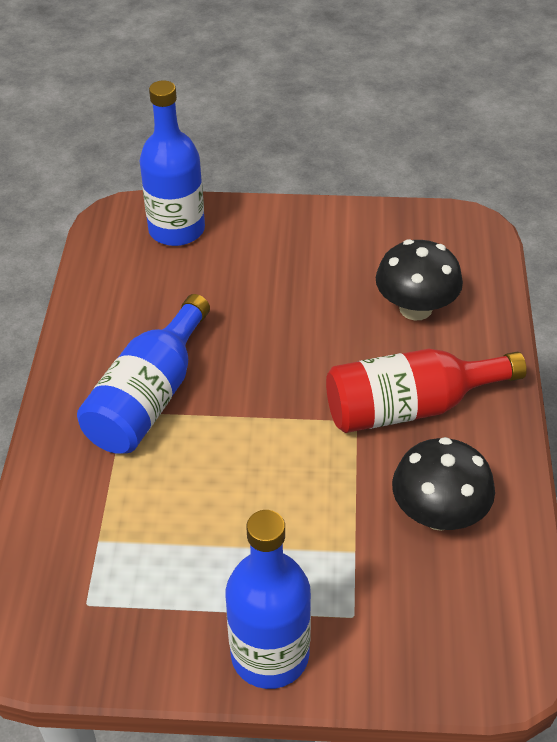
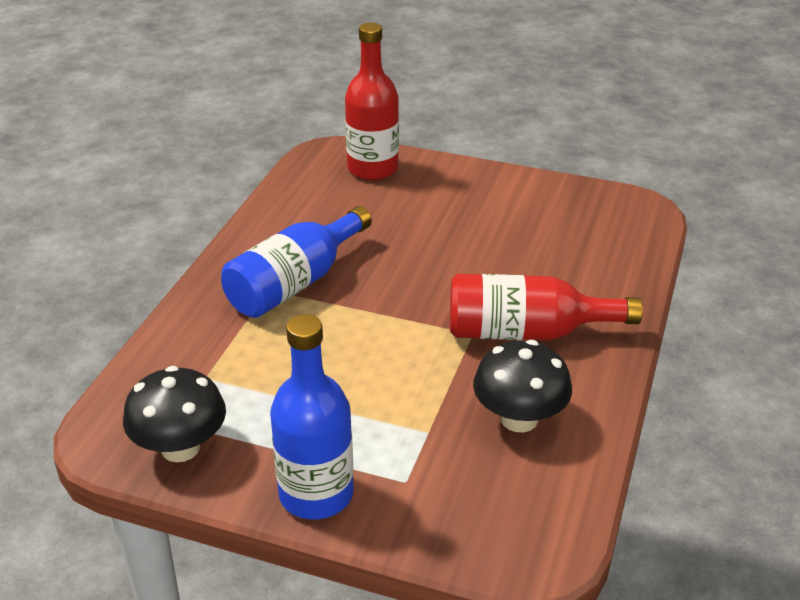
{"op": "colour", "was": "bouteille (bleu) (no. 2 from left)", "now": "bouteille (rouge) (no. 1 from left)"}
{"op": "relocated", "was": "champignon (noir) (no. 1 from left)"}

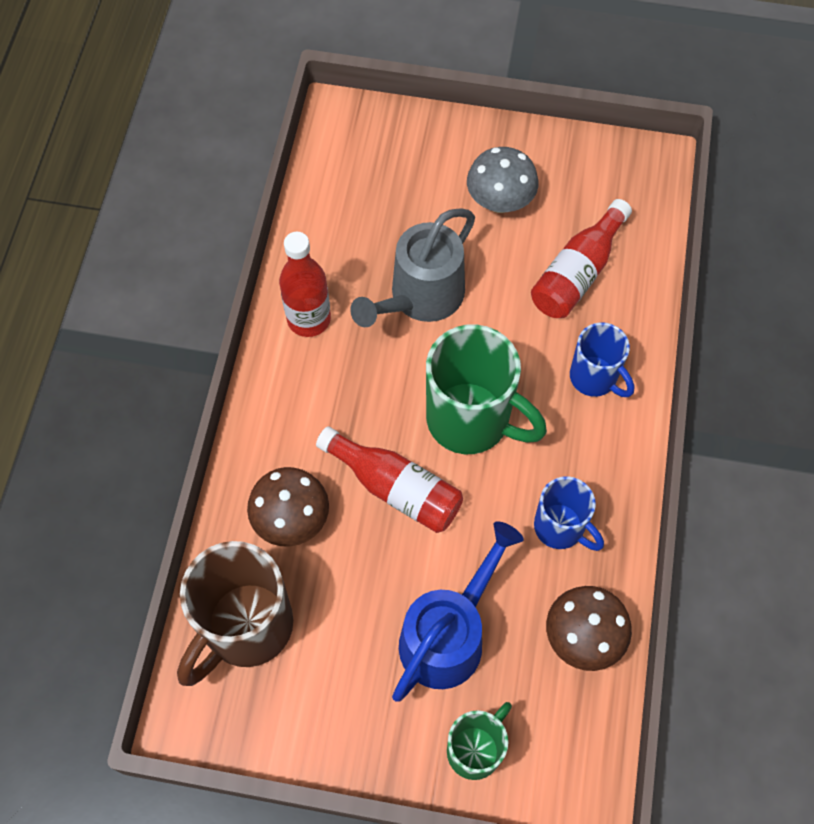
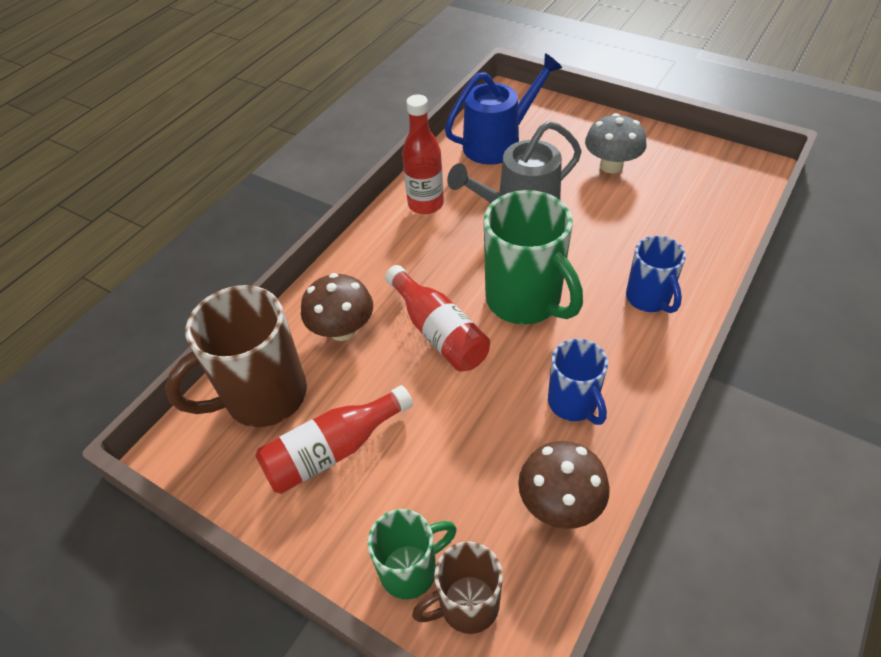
{"op": "relocated", "was": "bouteille (rouge) (no. 3 from left in the first image)", "now": "bouteille (rouge) (no. 1 from left)"}
{"op": "relocated", "was": "arrosoir (bleu)"}
{"op": "appeared", "now": "tasse (marron) (no. 2 from left)"}

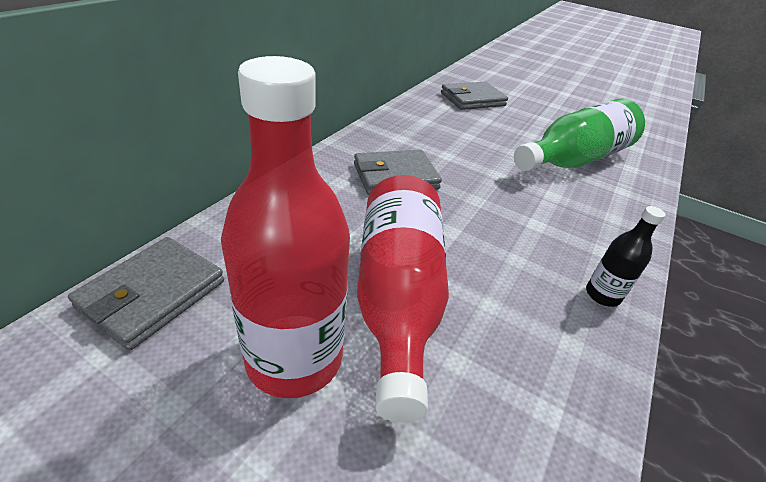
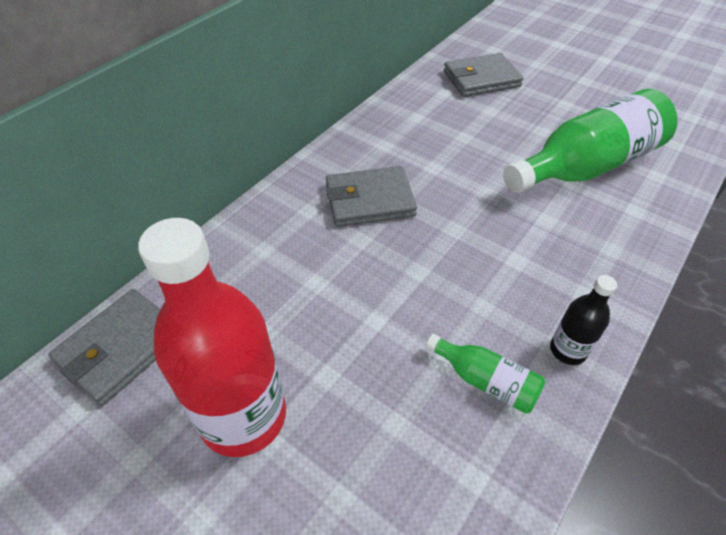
{"op": "missing", "was": "bouteille (rouge) (no. 2 from left)"}
{"op": "appeared", "now": "bouteille (vert) (no. 1 from left)"}

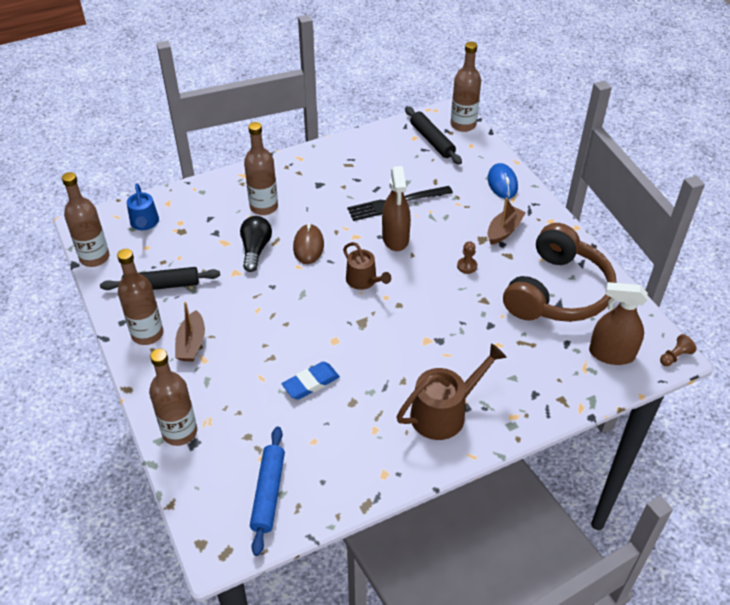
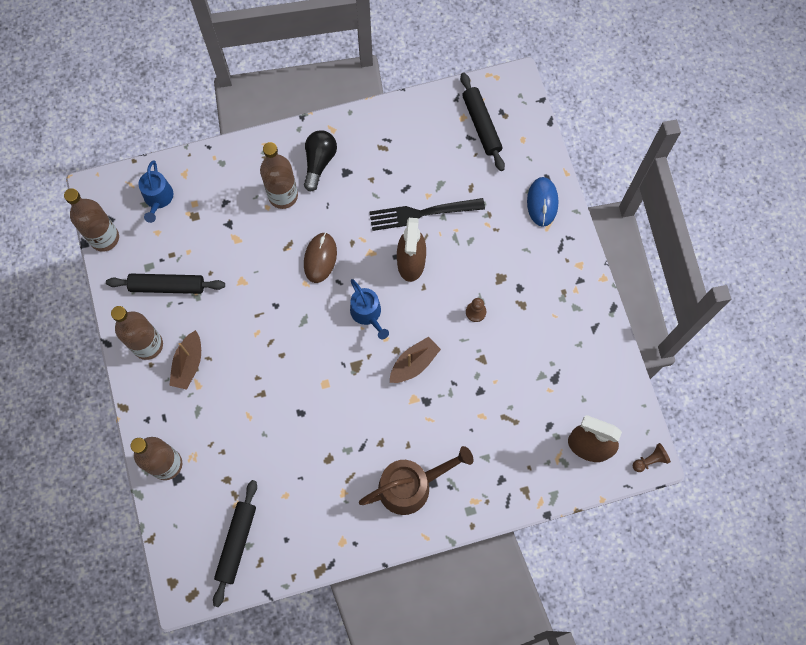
{"op": "missing", "was": "bouteille (marron) (no. 5 from left)"}
{"op": "relocated", "was": "bateau (marron) (no. 2 from left)"}
{"op": "relocated", "was": "ampoule (noir)"}
{"op": "missing", "was": "casque audio (marron)"}
{"op": "colour", "was": "arrosoir (marron) (no. 1 from left)", "now": "arrosoir (bleu) (no. 2 from left)"}
{"op": "missing", "was": "gomme (bleu)"}
{"op": "colour", "was": "rouleau à pâtisserie (bleu)", "now": "rouleau à pâtisserie (noir) (no. 2 from left)"}

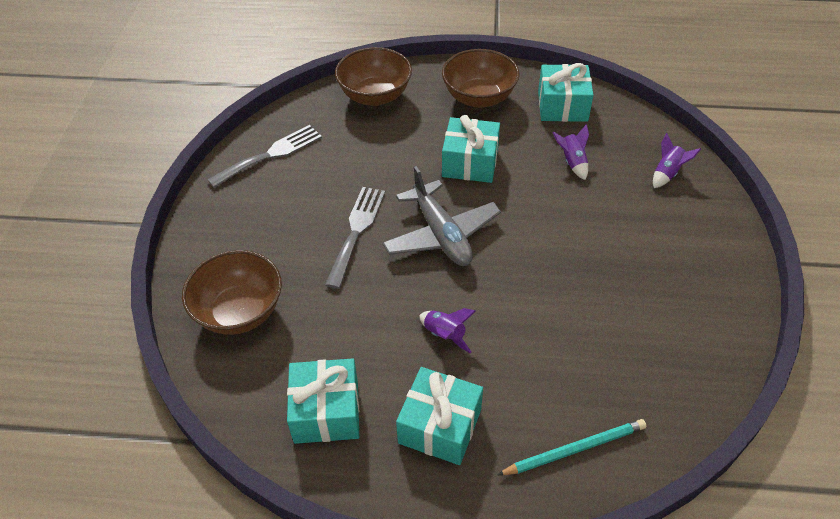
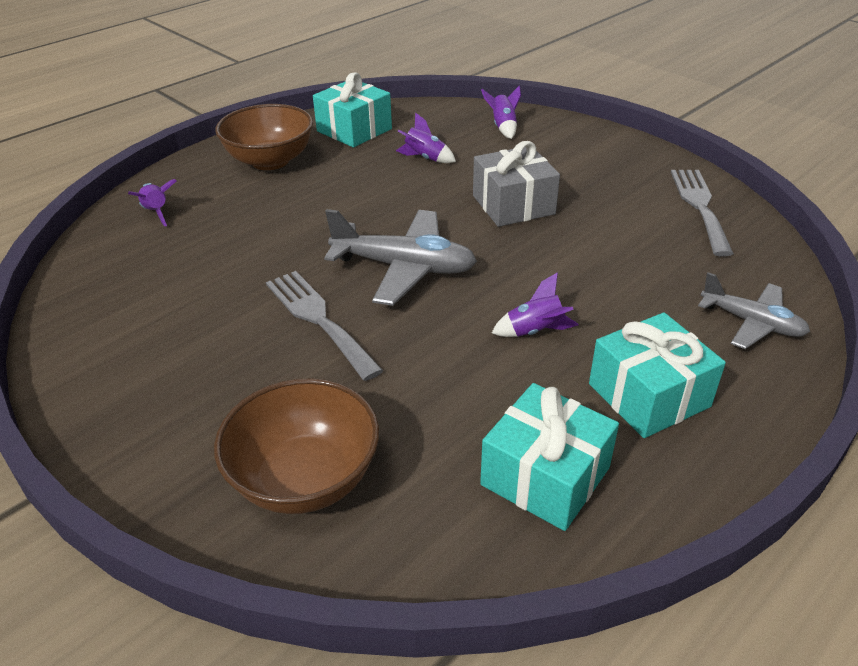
{"op": "exchanged", "was": "bol (marron) (no. 2 from left)", "now": "fusée (violet) (no. 1 from left)"}
{"op": "missing", "was": "cadeau (turquoise) (no. 3 from left)"}
{"op": "relocated", "was": "fourchette (gris) (no. 1 from left in the first image)", "now": "fourchette (gris) (no. 2 from left)"}
{"op": "exchanged", "was": "crayon (turquoise)", "now": "avion (gris) (no. 2 from left)"}
{"op": "appeared", "now": "cadeau (gris)"}

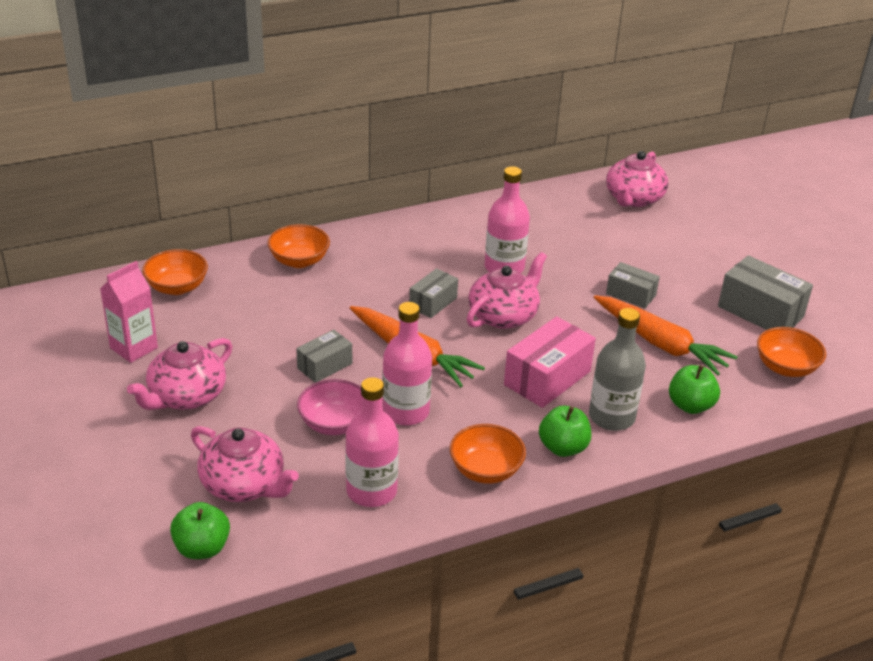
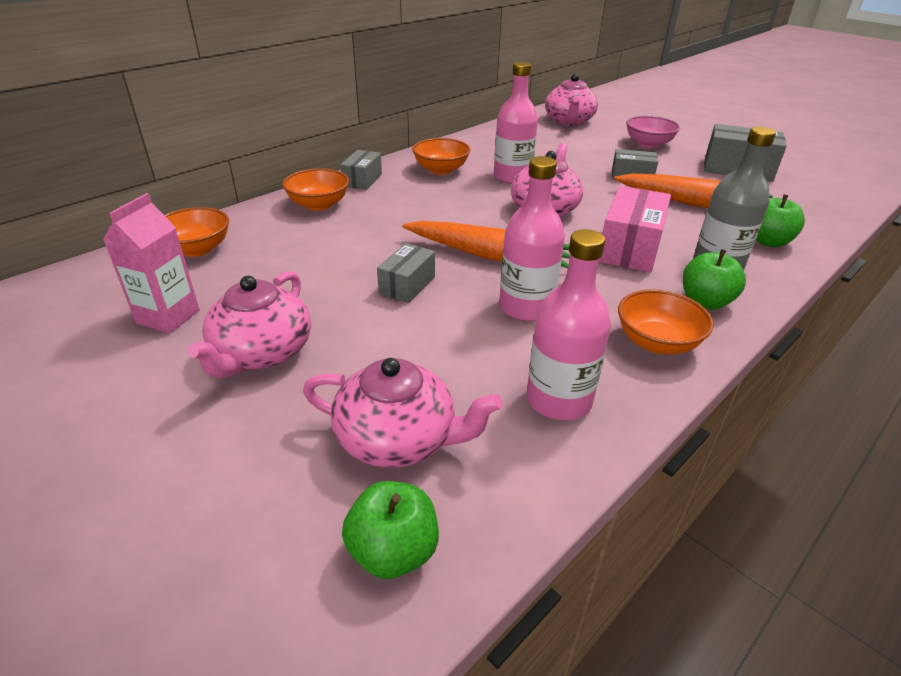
{"op": "relocated", "was": "boîte (gris) (no. 2 from left in the first image)", "now": "boîte (gris) (no. 1 from left)"}
{"op": "relocated", "was": "bol (orange) (no. 4 from left in the first image)", "now": "bol (orange) (no. 3 from left)"}
{"op": "relocated", "was": "bol (rose)"}

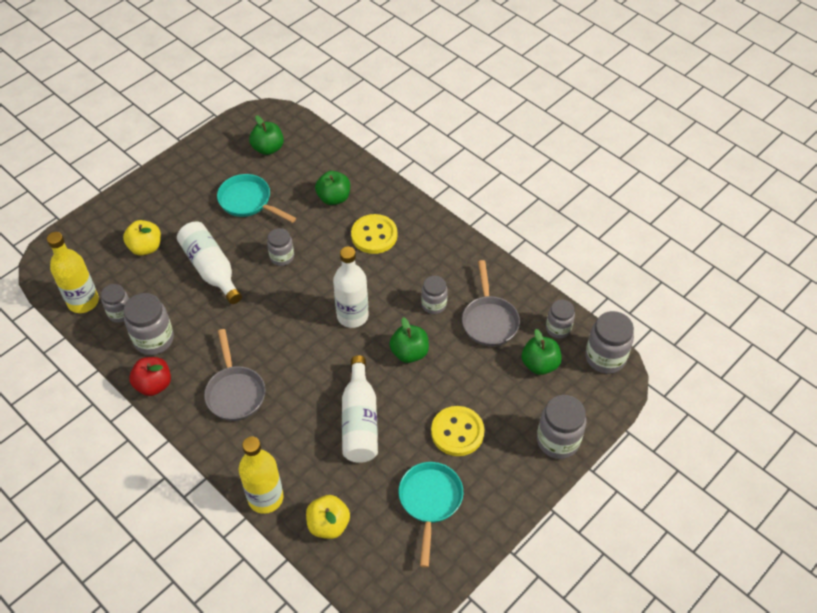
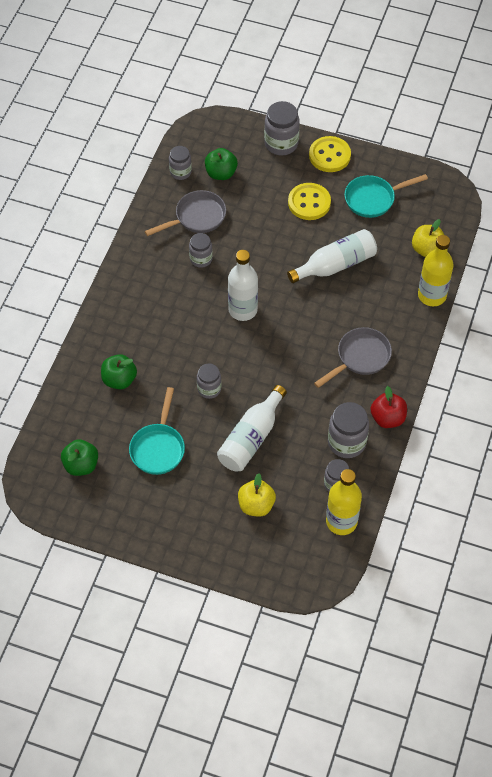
{"op": "relocated", "was": "bouton (jaune) (no. 1 from left in the first image)", "now": "bouton (jaune) (no. 2 from left)"}
{"op": "missing", "was": "bocal (gris) (no. 7 from left)"}
{"op": "missing", "was": "pomme (vert) (no. 3 from left)"}

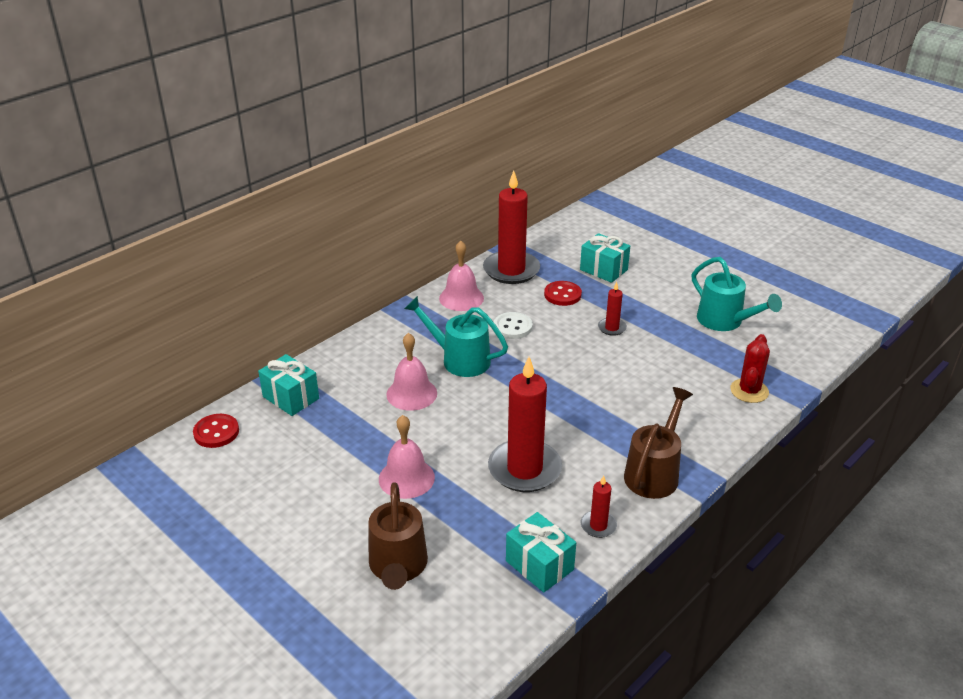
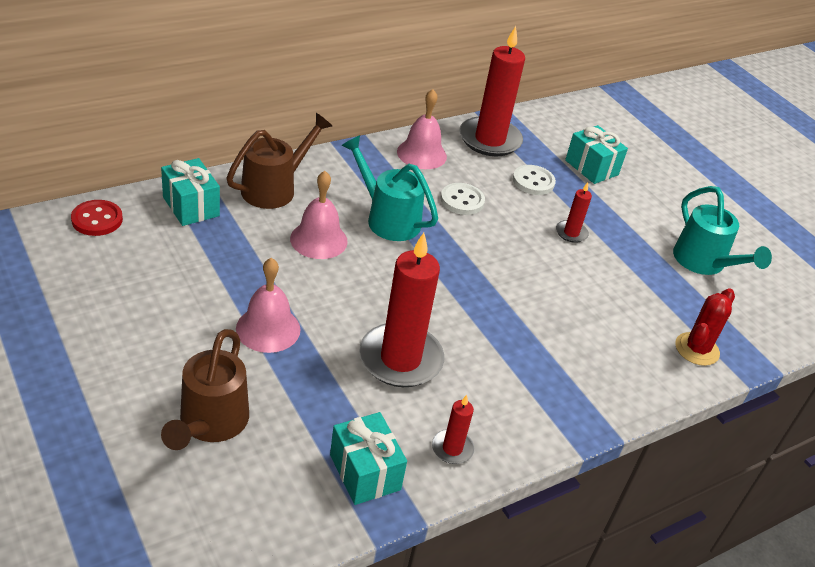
{"op": "colour", "was": "bouton (rouge) (no. 2 from left)", "now": "bouton (blanc) (no. 2 from left)"}
{"op": "relocated", "was": "arrosoir (marron) (no. 2 from left)"}

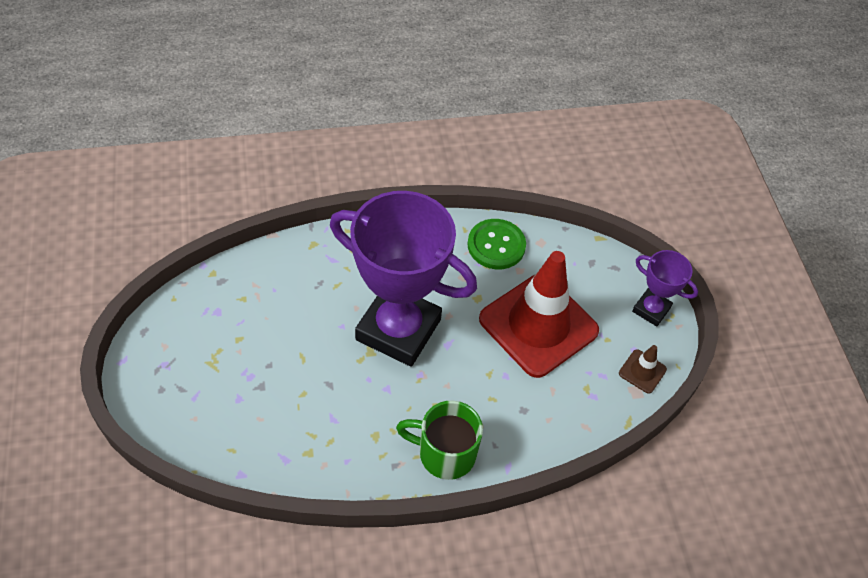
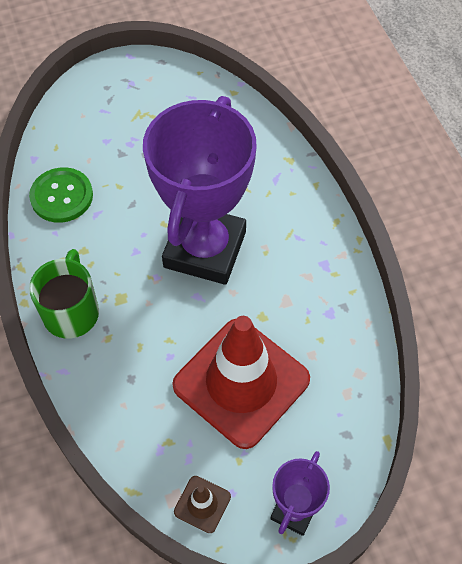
{"op": "relocated", "was": "bouton (vert)"}

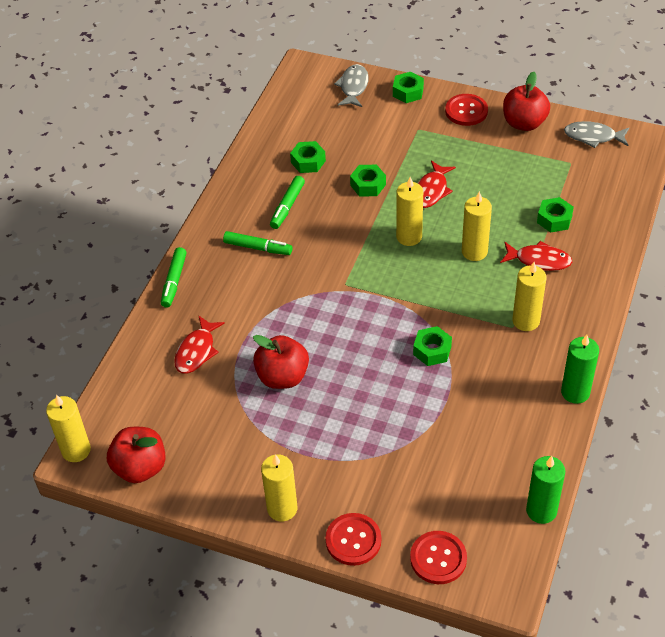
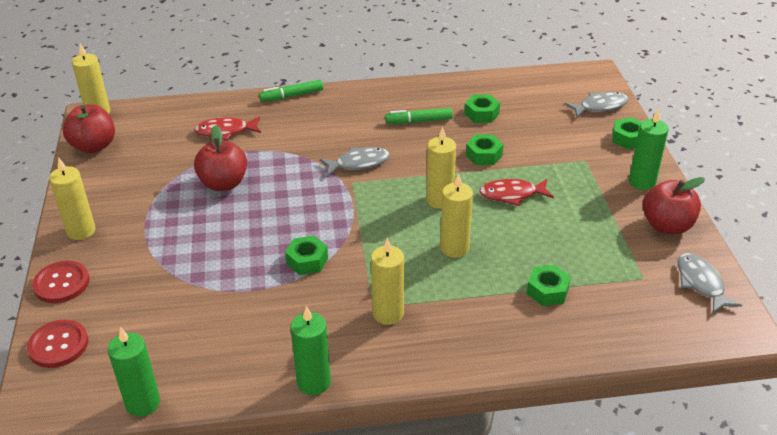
{"op": "exchanged", "was": "bouton (rouge) (no. 3 from left)", "now": "bougie (vert) (no. 3 from left)"}
{"op": "missing", "was": "feutre (vert) (no. 2 from left)"}
{"op": "missing", "was": "poisson (rouge) (no. 3 from left)"}
{"op": "appeared", "now": "poisson (gris) (no. 1 from left)"}

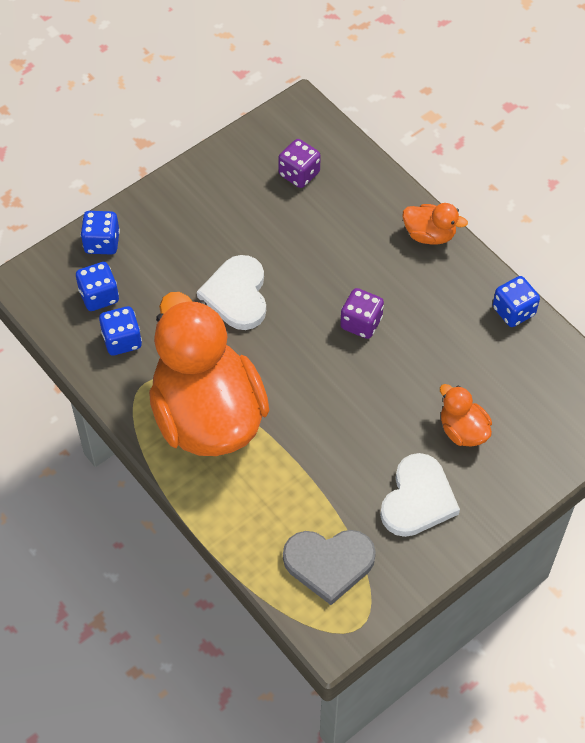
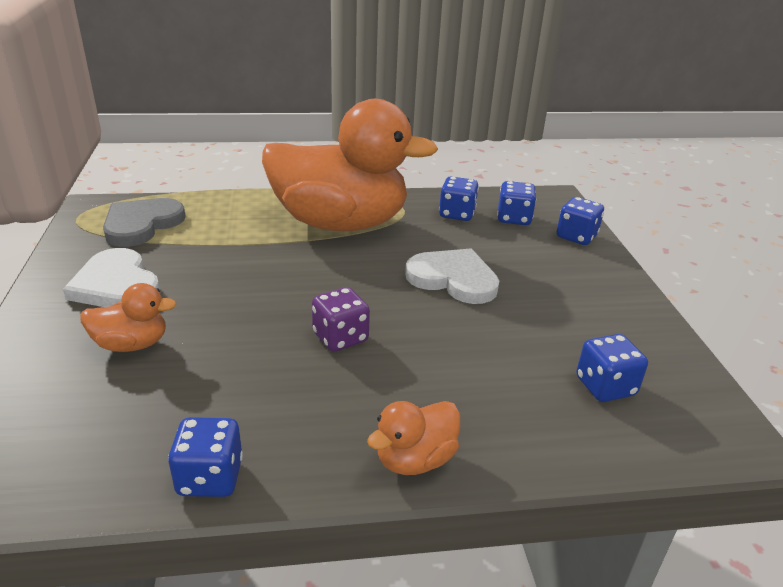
{"op": "colour", "was": "dé (violet) (no. 1 from left)", "now": "dé (bleu) (no. 5 from left)"}

